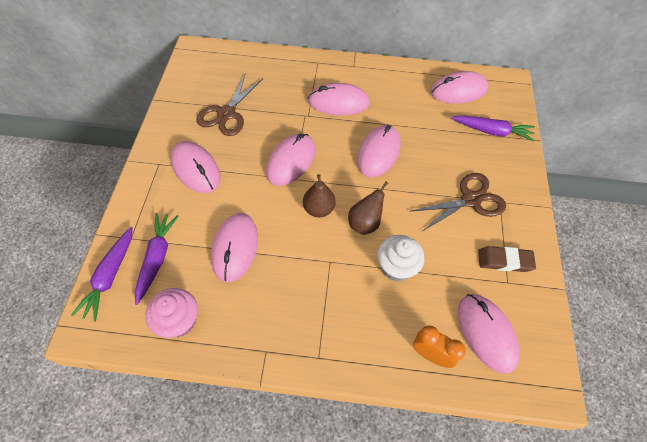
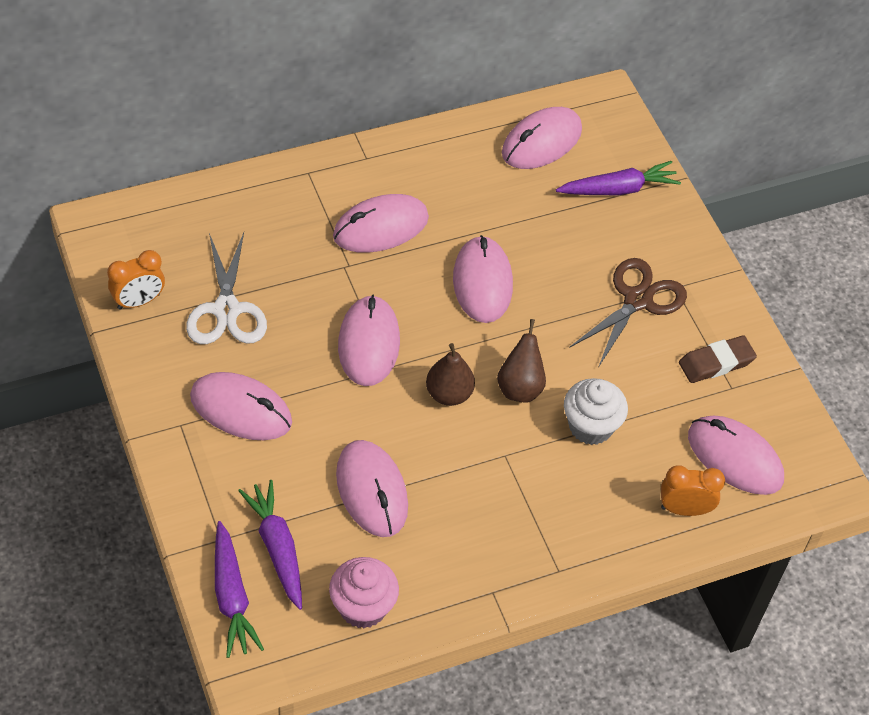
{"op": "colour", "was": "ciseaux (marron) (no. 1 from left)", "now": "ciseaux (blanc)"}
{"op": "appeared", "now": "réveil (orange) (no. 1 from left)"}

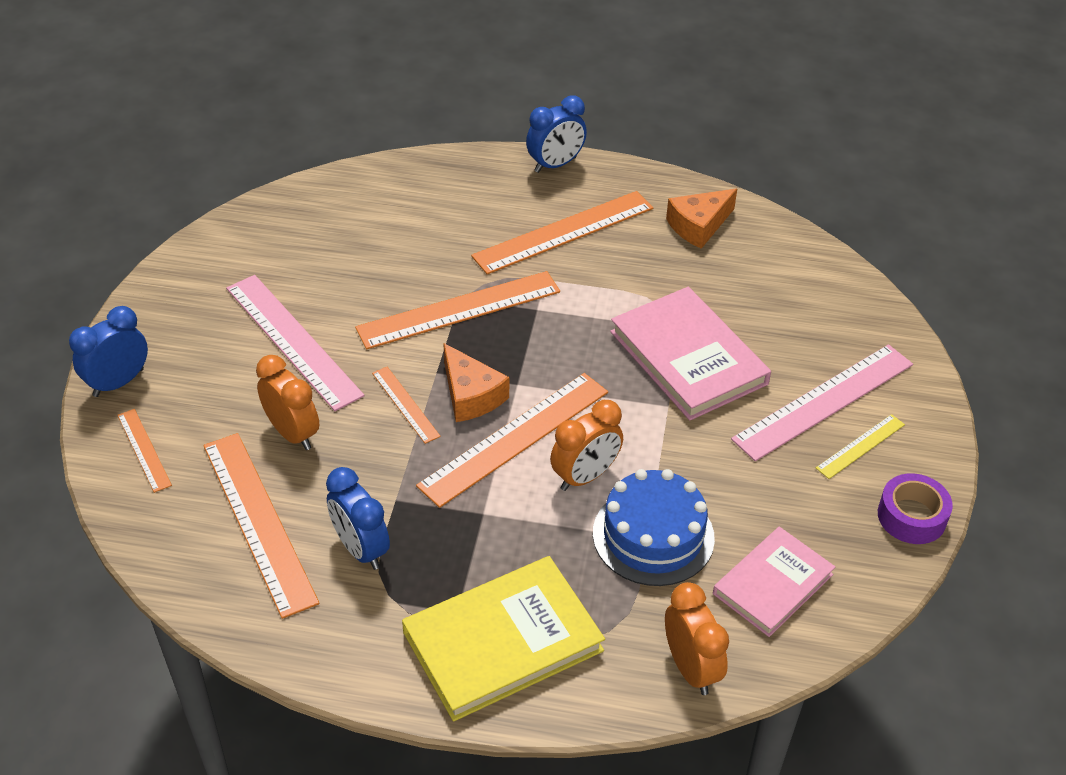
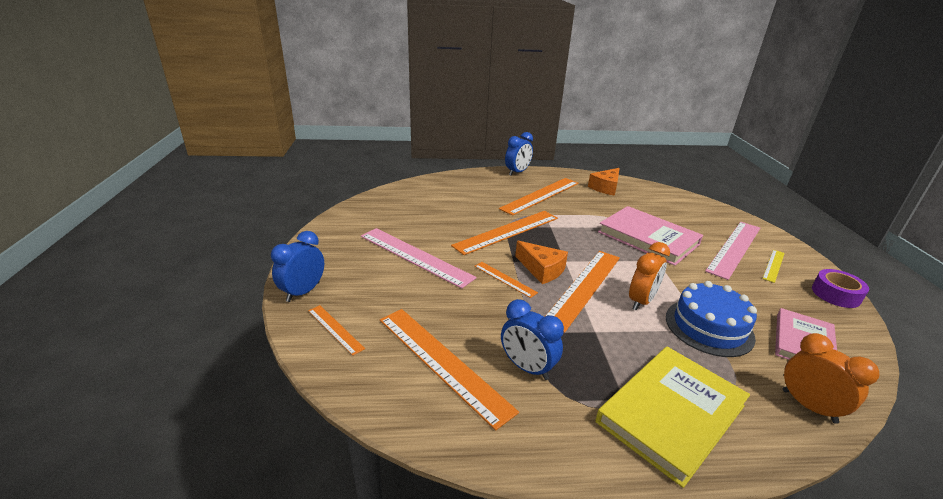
{"op": "missing", "was": "réveil (orange) (no. 1 from left)"}

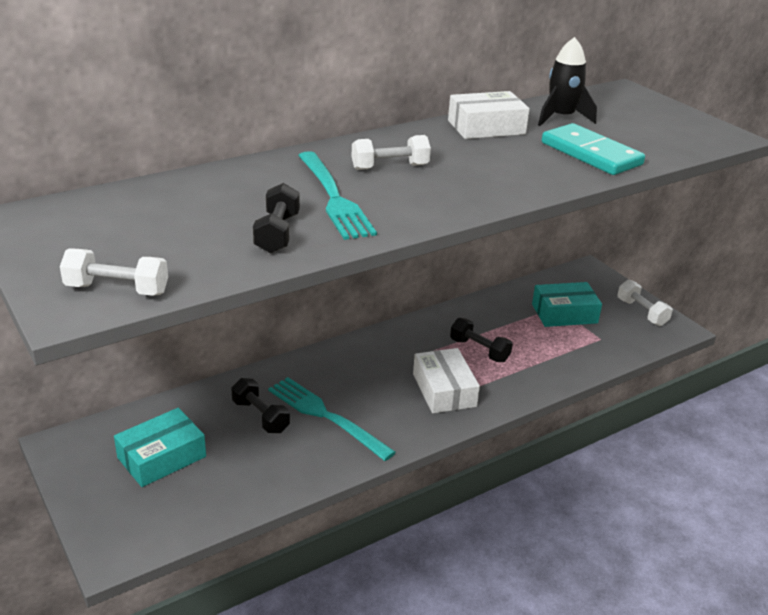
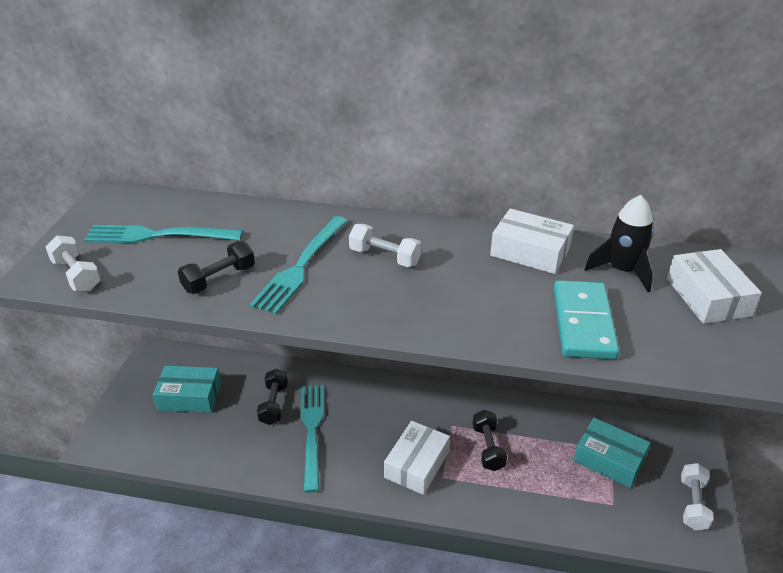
{"op": "appeared", "now": "fourchette (turquoise) (no. 1 from left)"}
{"op": "appeared", "now": "boîte (blanc) (no. 3 from left)"}

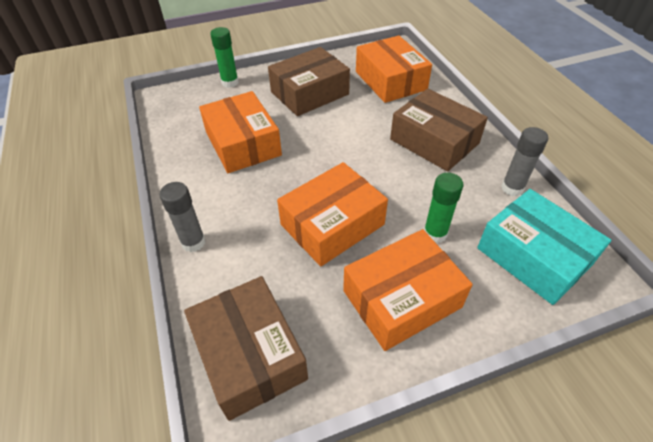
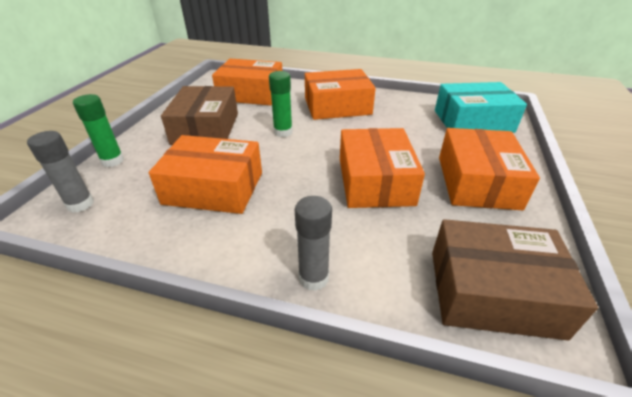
{"op": "colour", "was": "boîte (marron) (no. 3 from left)", "now": "boîte (orange) (no. 3 from left)"}
{"op": "relocated", "was": "bâton de colle (gris) (no. 2 from left in the first image)", "now": "bâton de colle (gris) (no. 1 from left)"}
{"op": "relocated", "was": "bâton de colle (vert) (no. 2 from left)"}

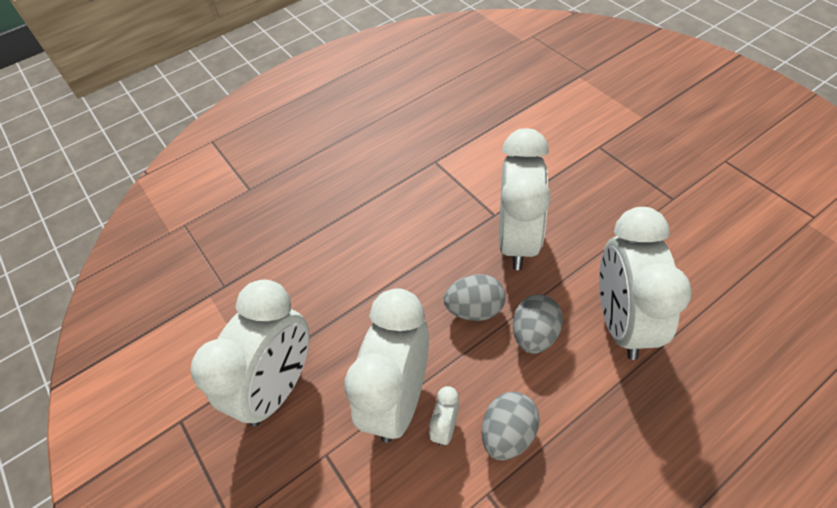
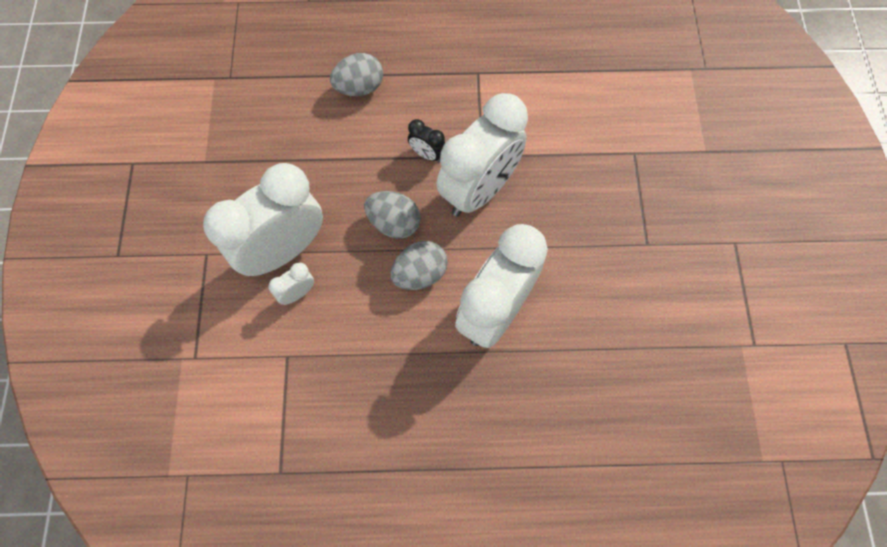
{"op": "missing", "was": "réveil (blanc) (no. 1 from left)"}
{"op": "relocated", "was": "œuf (gris) (no. 2 from left in the first image)", "now": "œuf (gris) (no. 1 from left)"}
{"op": "appeared", "now": "réveil (noir)"}

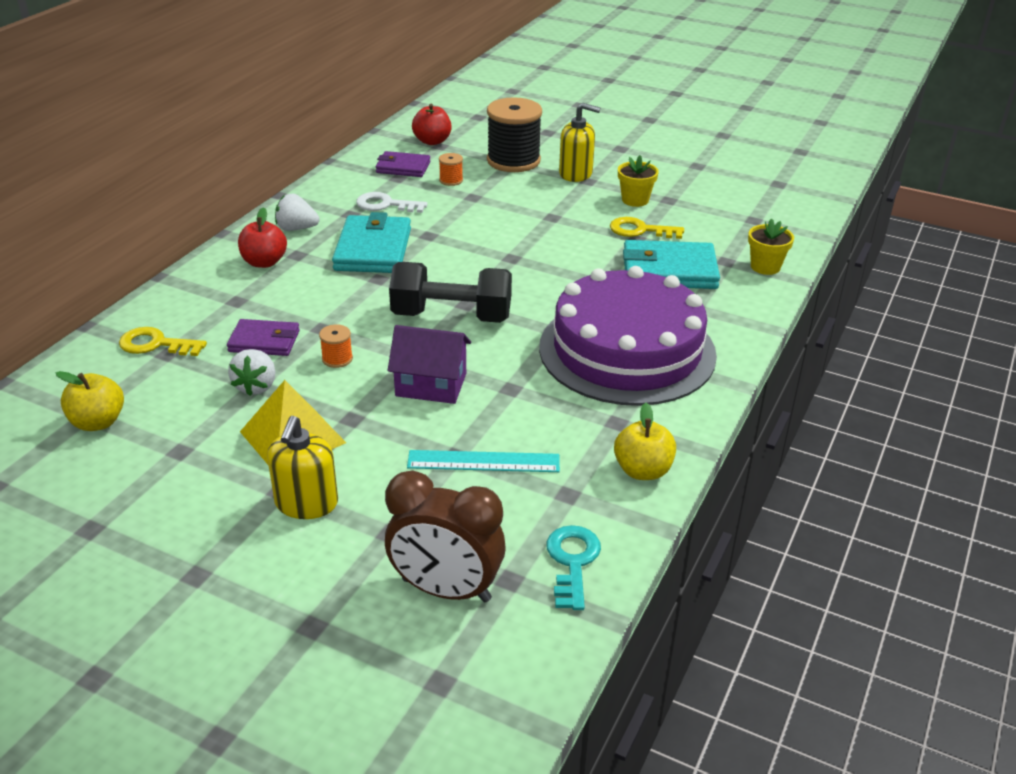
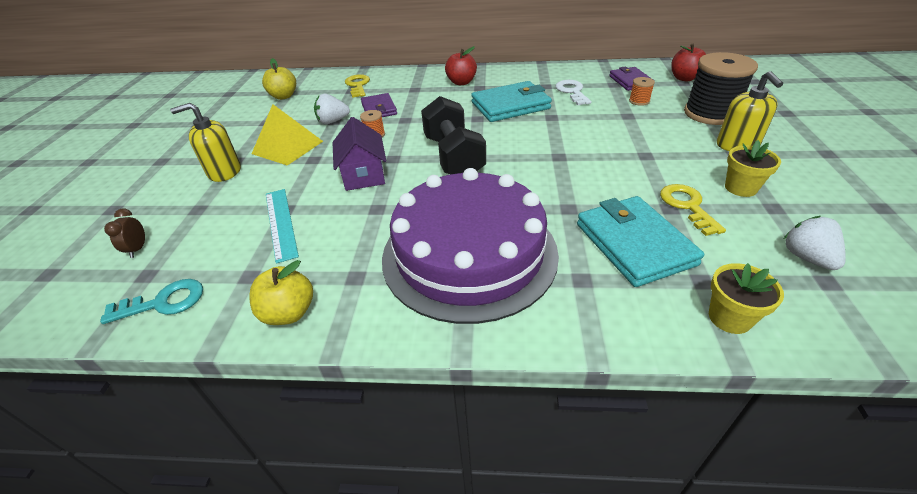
{"op": "relocated", "was": "fraise (blanc) (no. 2 from left)"}
{"op": "size", "was": "réveil (marron)", "ratio": 0.42}

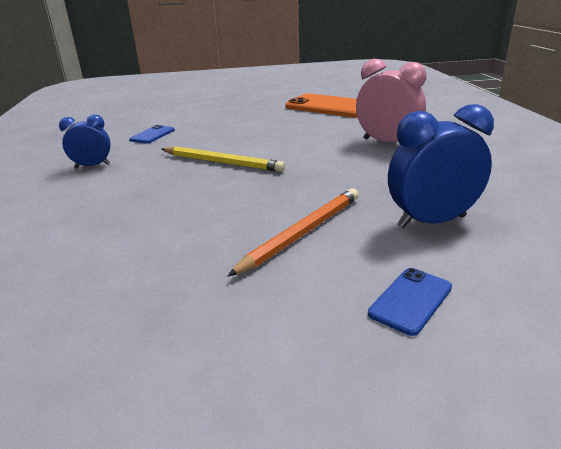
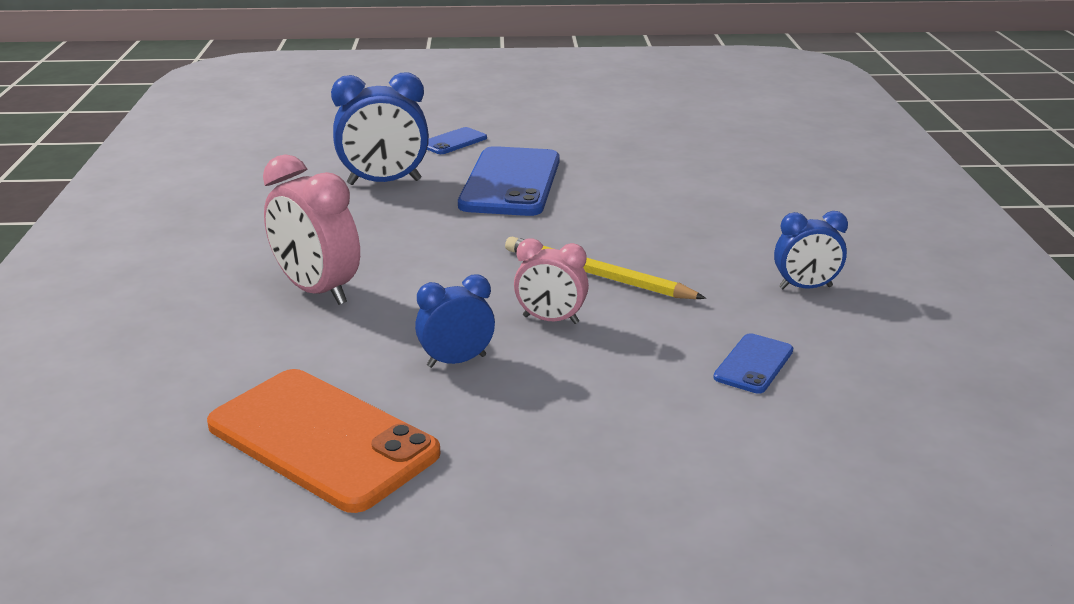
{"op": "exchanged", "was": "crayon (orange)", "now": "téléphone (bleu) (no. 2 from left)"}
{"op": "appeared", "now": "réveil (rose) (no. 2 from left)"}
{"op": "appeared", "now": "réveil (bleu) (no. 2 from left)"}

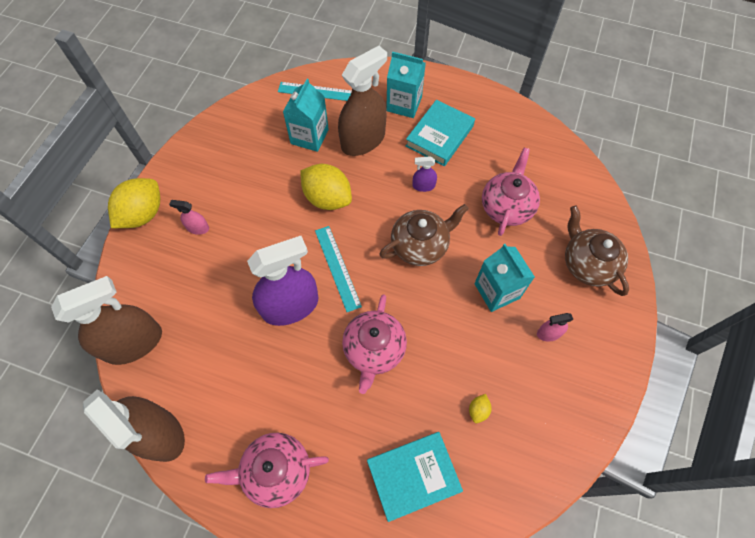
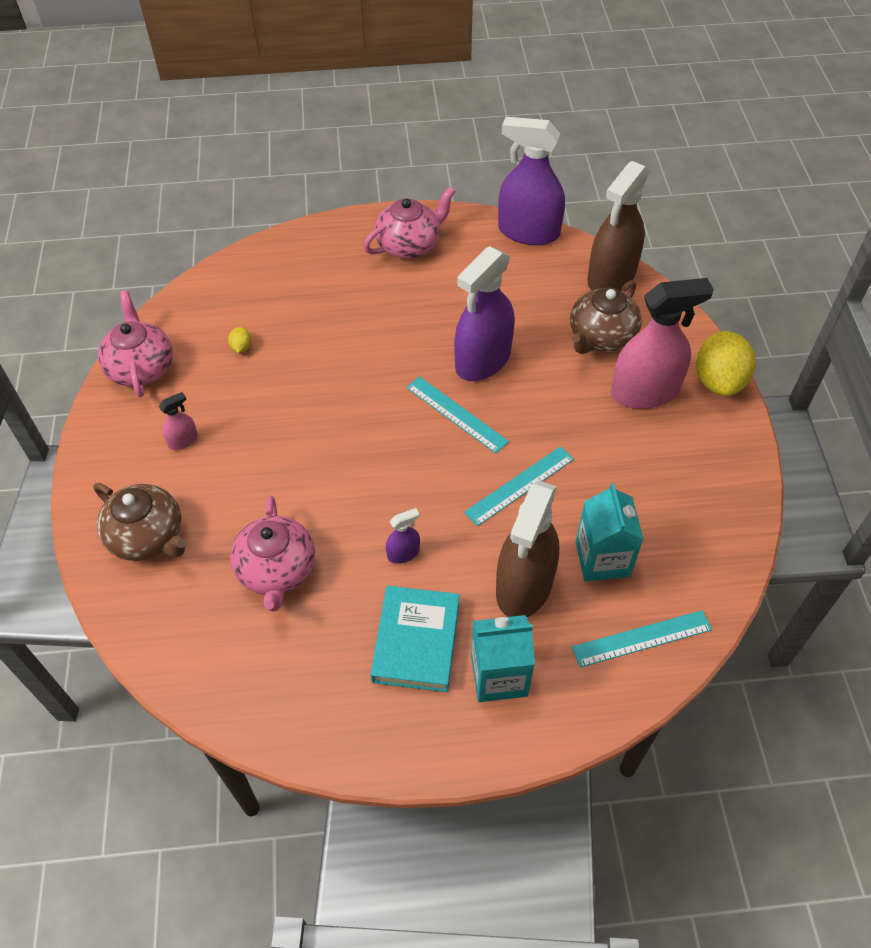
{"op": "exchanged", "was": "citron (jaune) (no. 2 from left)", "now": "règle (turquoise) (no. 2 from left)"}
{"op": "size", "was": "vaporisateur (rose) (no. 1 from left in the first image)", "ratio": 2.33}
{"op": "relocated", "was": "théière (marron) (no. 1 from left in the first image)", "now": "théière (marron) (no. 2 from left)"}
{"op": "missing", "was": "brique de lait (turquoise) (no. 3 from left)"}
{"op": "relocated", "was": "théière (rose) (no. 2 from left in the first image)", "now": "théière (rose) (no. 1 from left)"}
{"op": "colour", "was": "vaporisateur (marron) (no. 2 from left)", "now": "vaporisateur (violet) (no. 3 from left)"}
{"op": "missing", "was": "livre (turquoise) (no. 1 from left)"}

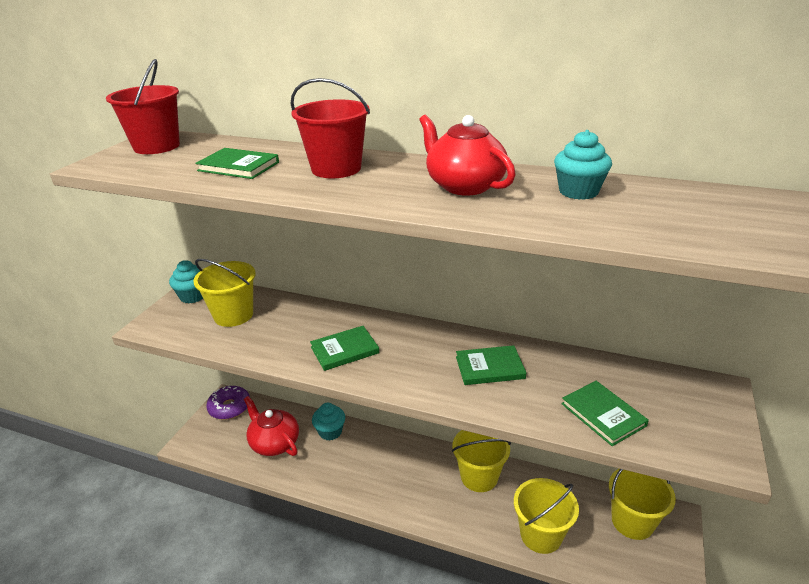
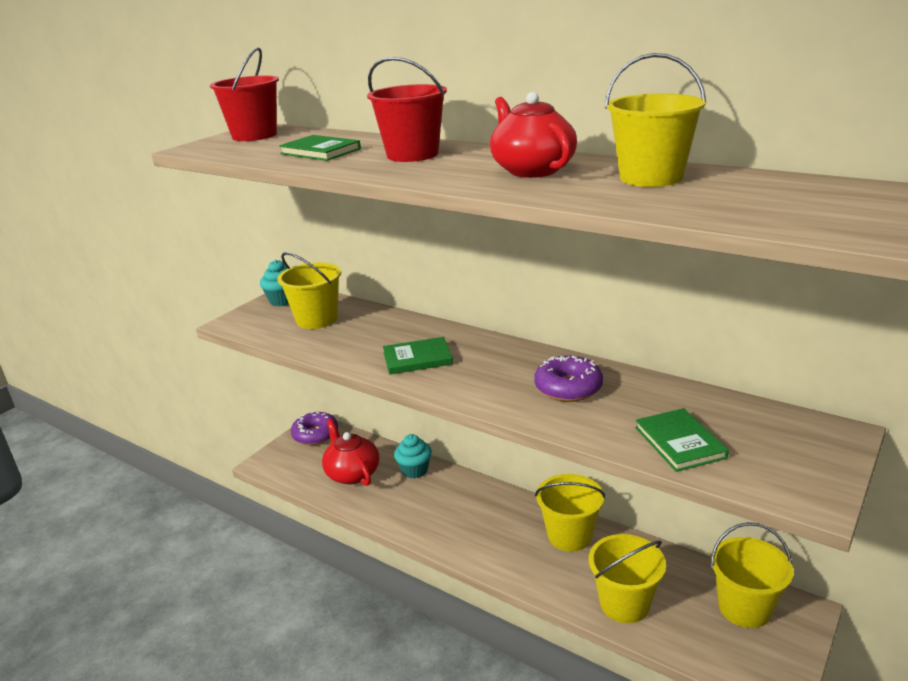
{"op": "exchanged", "was": "muffin (turquoise) (no. 3 from left)", "now": "seau (jaune) (no. 4 from left)"}
{"op": "exchanged", "was": "livre (vert) (no. 3 from left)", "now": "beignet (violet) (no. 2 from left)"}

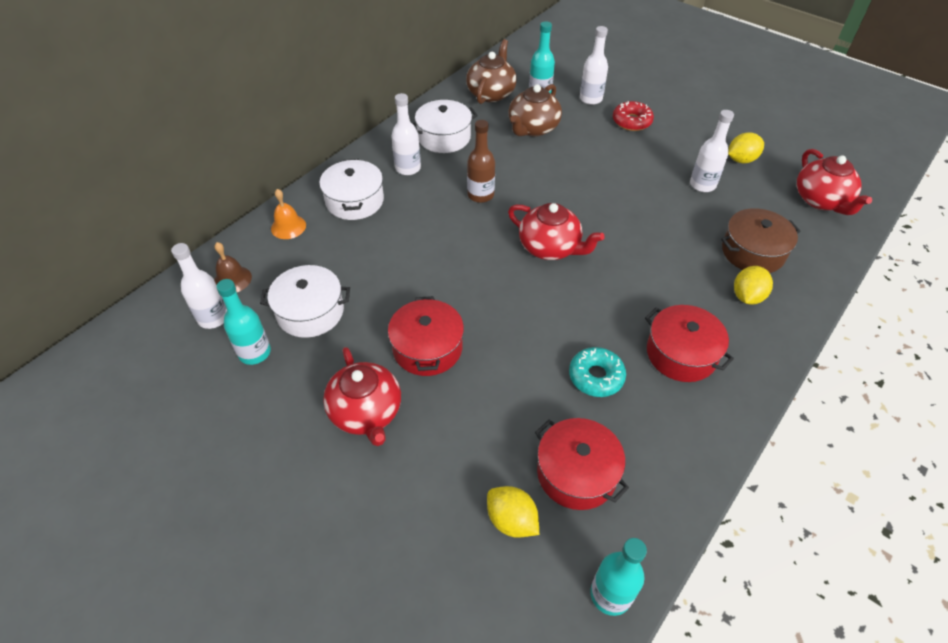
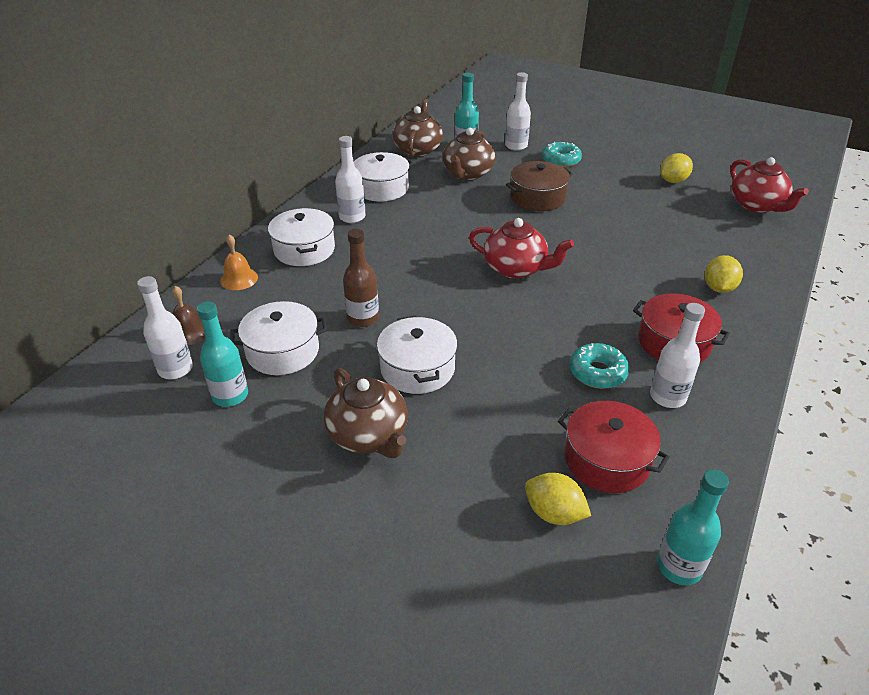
{"op": "colour", "was": "beignet (rouge)", "now": "beignet (turquoise) (no. 1 from left)"}
{"op": "relocated", "was": "bouteille (blanc) (no. 4 from left)"}
{"op": "relocated", "was": "bouteille (marron)"}
{"op": "relocated", "was": "marmite (marron)"}
{"op": "colour", "was": "marmite (rouge) (no. 1 from left)", "now": "marmite (blanc) (no. 4 from left)"}
{"op": "colour", "was": "théière (rouge) (no. 1 from left)", "now": "théière (marron) (no. 1 from left)"}

